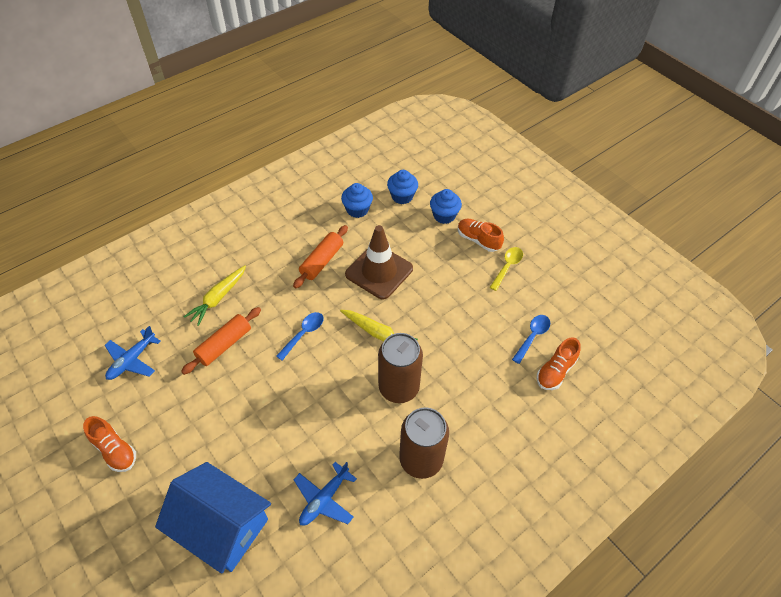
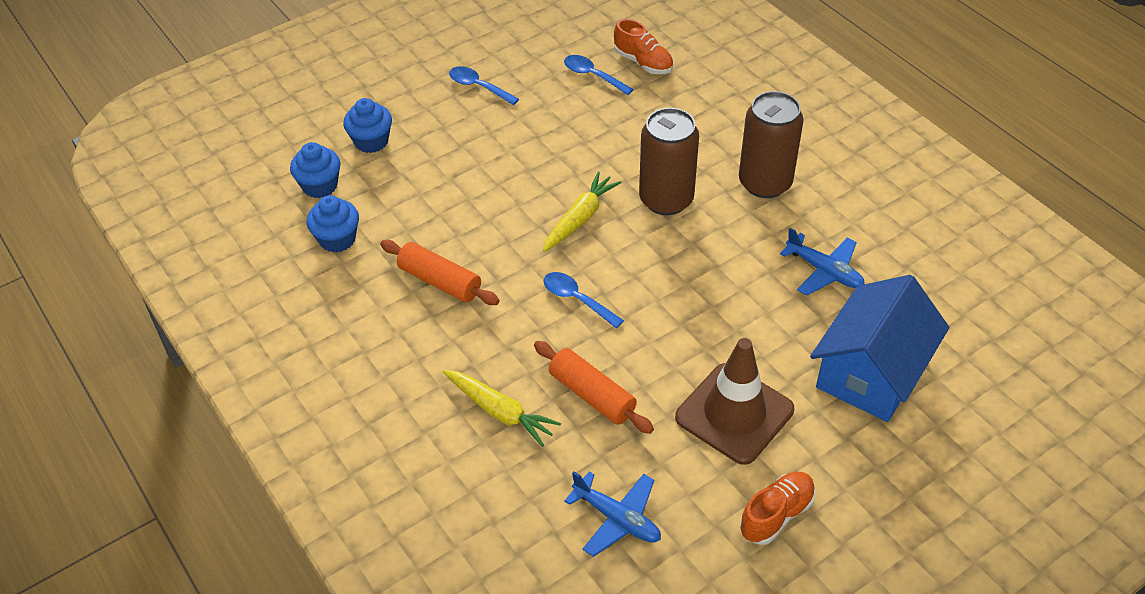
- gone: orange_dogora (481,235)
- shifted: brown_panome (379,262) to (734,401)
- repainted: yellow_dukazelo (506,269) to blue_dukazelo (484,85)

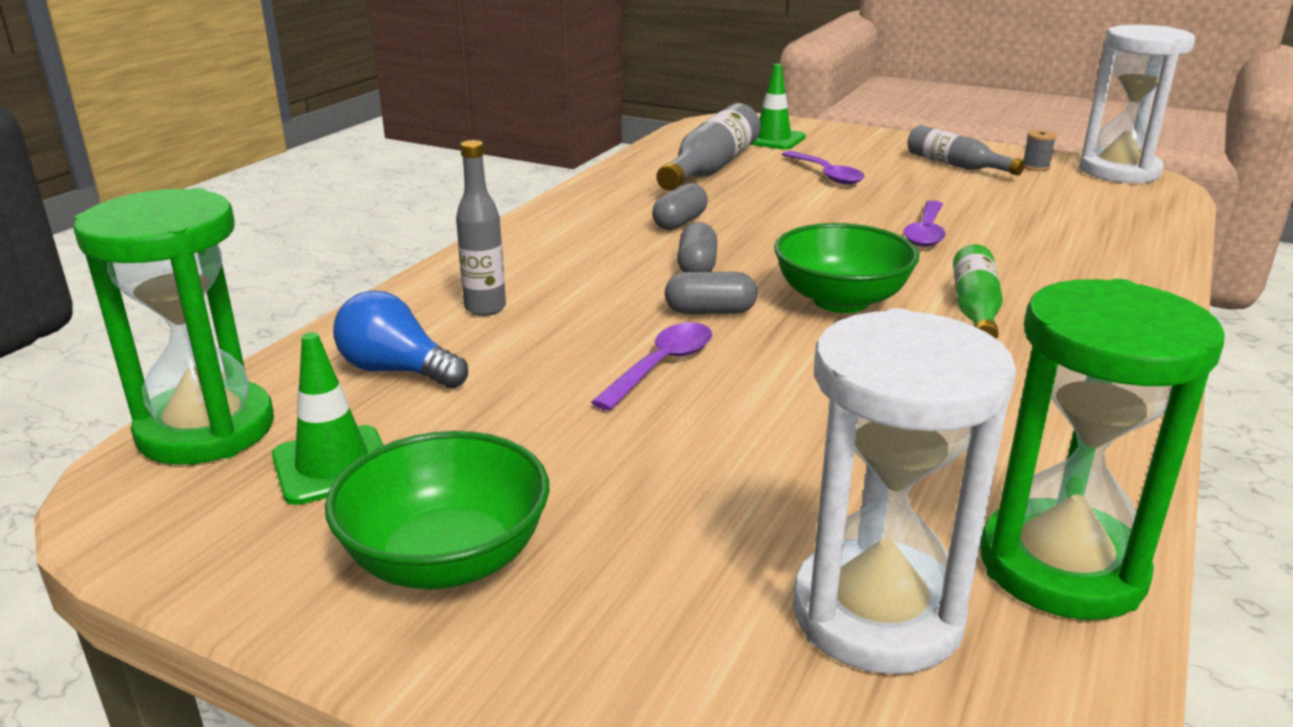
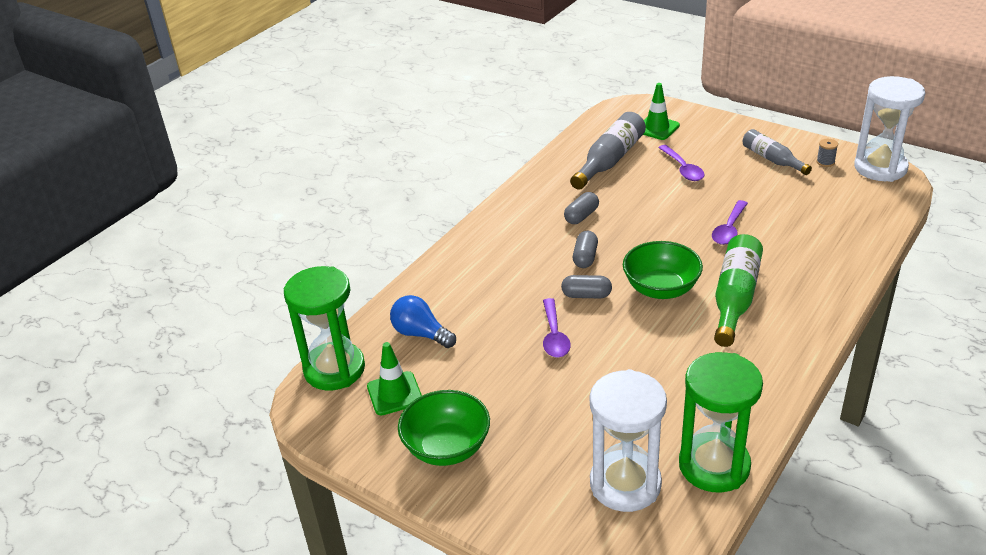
- gone: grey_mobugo (481,228)
- scaled: green_mobugo (978,291) = (738,290) x1.55
- rotated: purple_dukazelo (651,367) = (557,328) 135 degrees clockwise

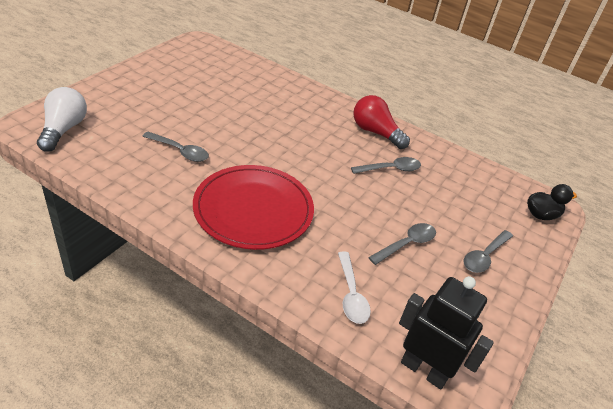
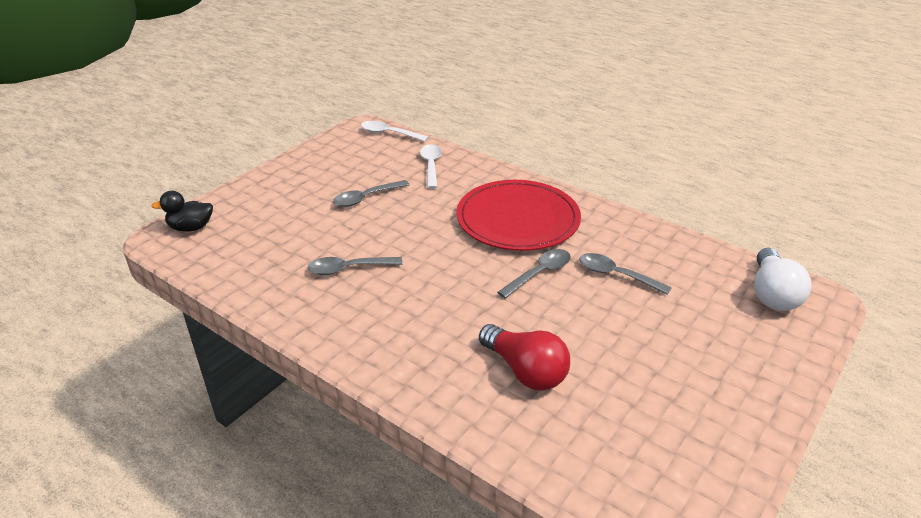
- shifted: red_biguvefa (381,122) to (524,357)
- shifted: grey_dukazelo (488,251) to (534,274)
- swapped: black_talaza (446,332) to white_dukazelo (394,131)

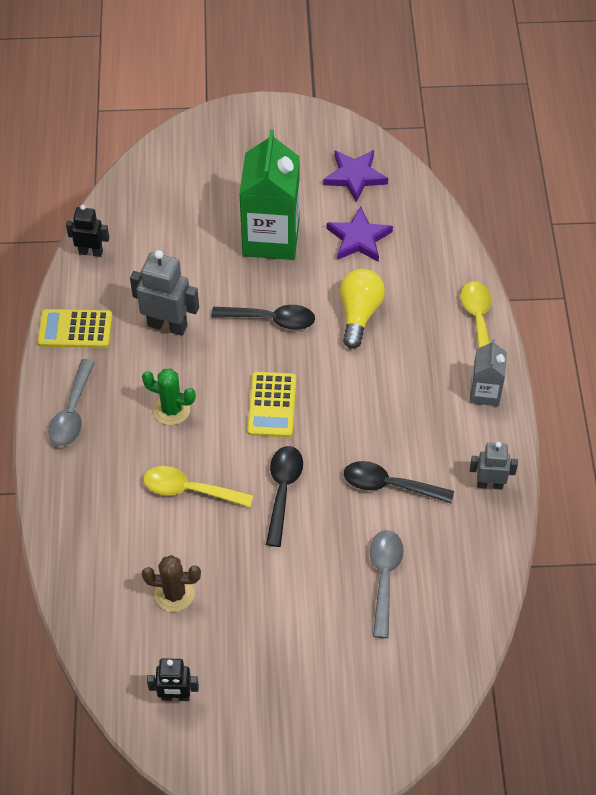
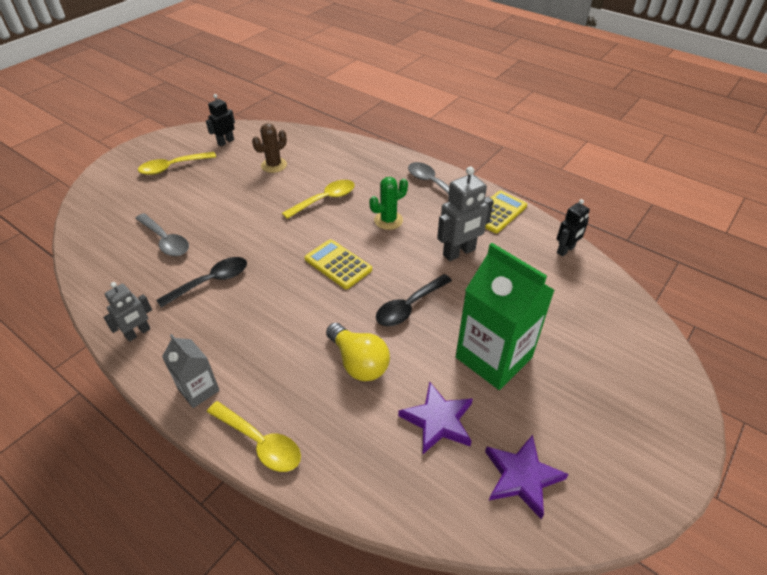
- gone: black_dukazelo (284,496)
- new: yellow_dukazelo (177,163)

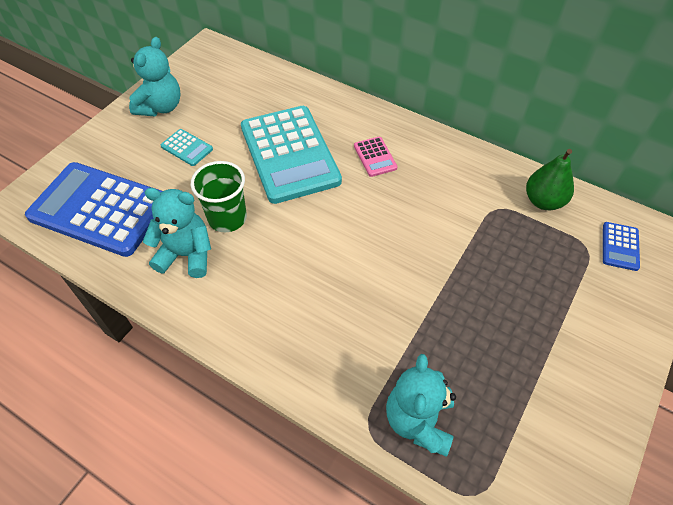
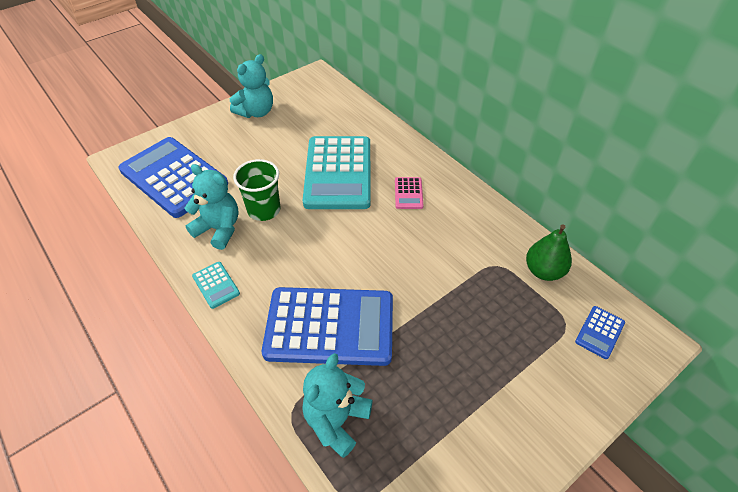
- shifted: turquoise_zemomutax (187,147) to (216,285)
- new: blue_zemomutax (327,326)

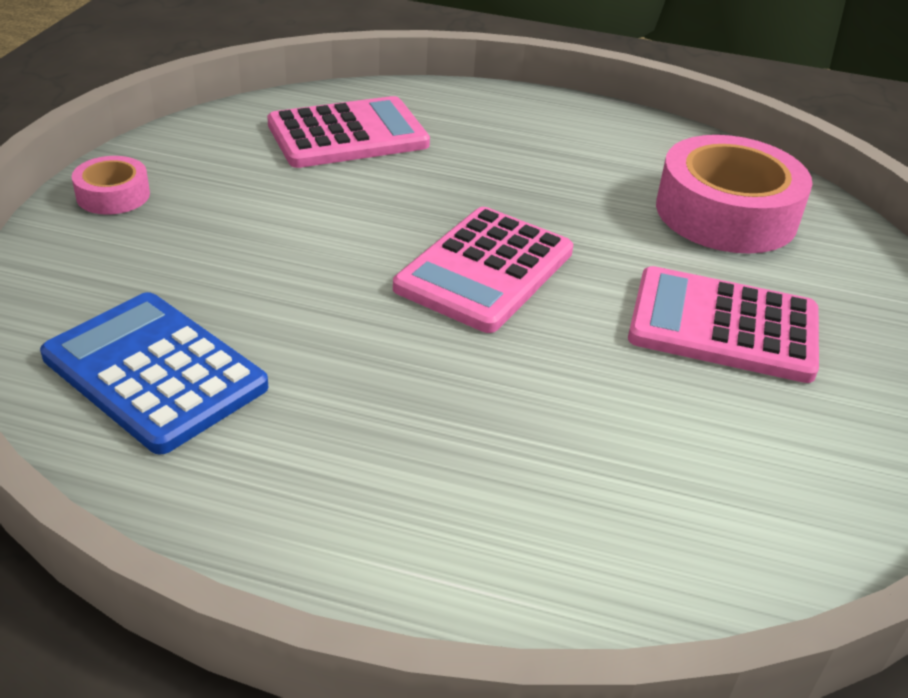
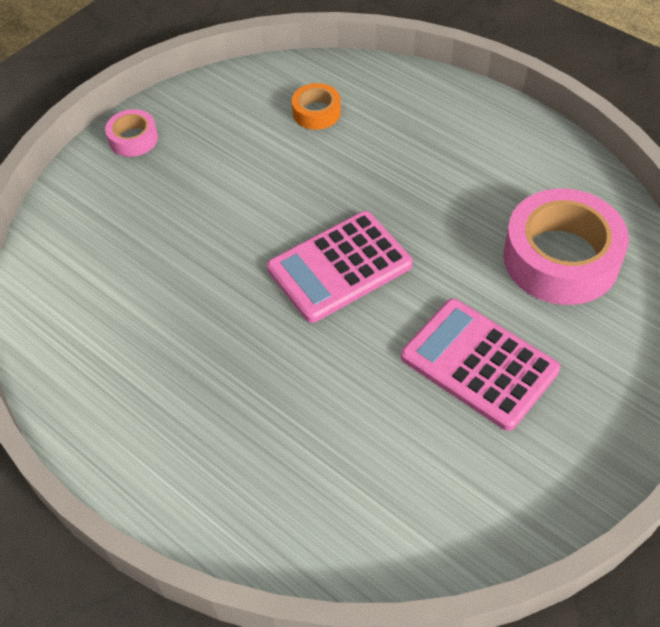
- swapped: pink_zemomutax (348,132) to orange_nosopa (316,106)
- gone: blue_zemomutax (154,373)

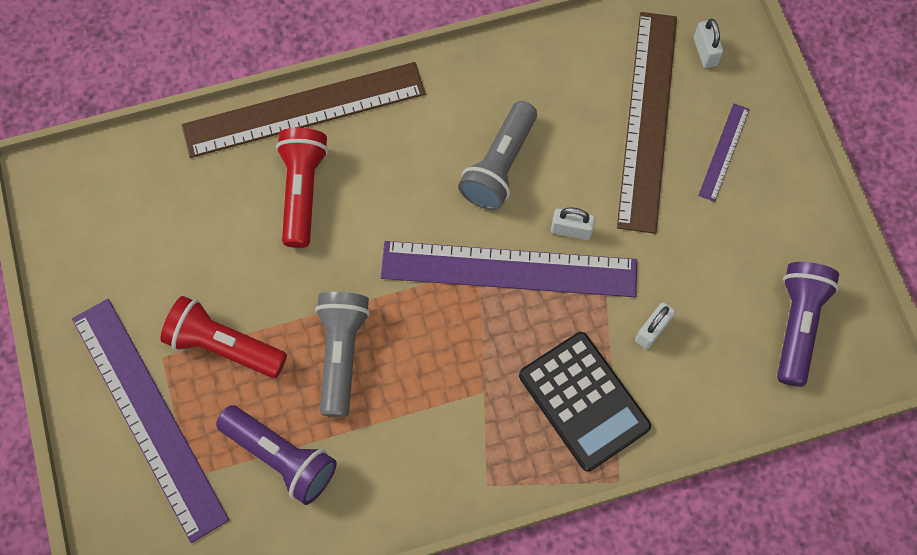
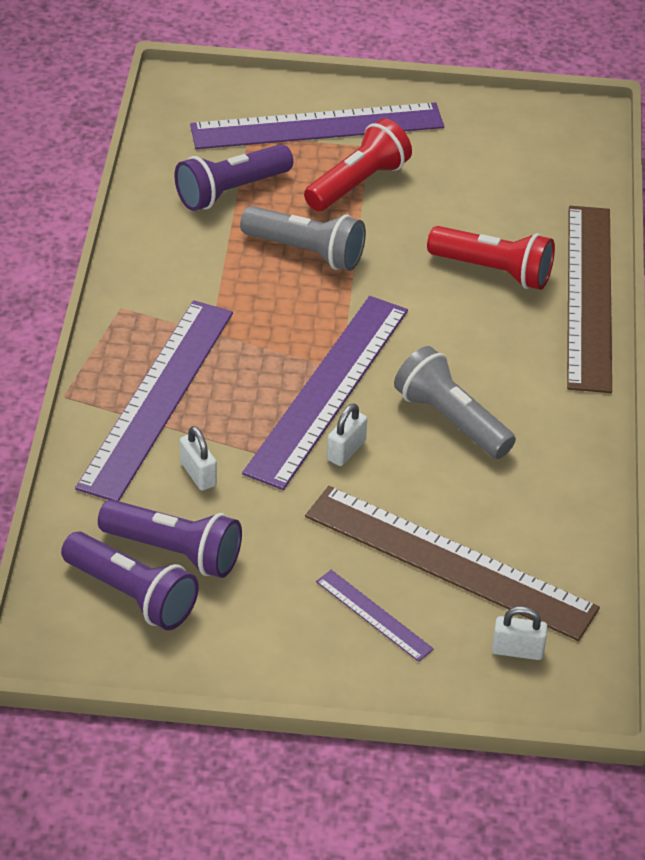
- swapped: black_zemomutax (585,402) to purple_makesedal (154,400)
- new: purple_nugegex (170,539)

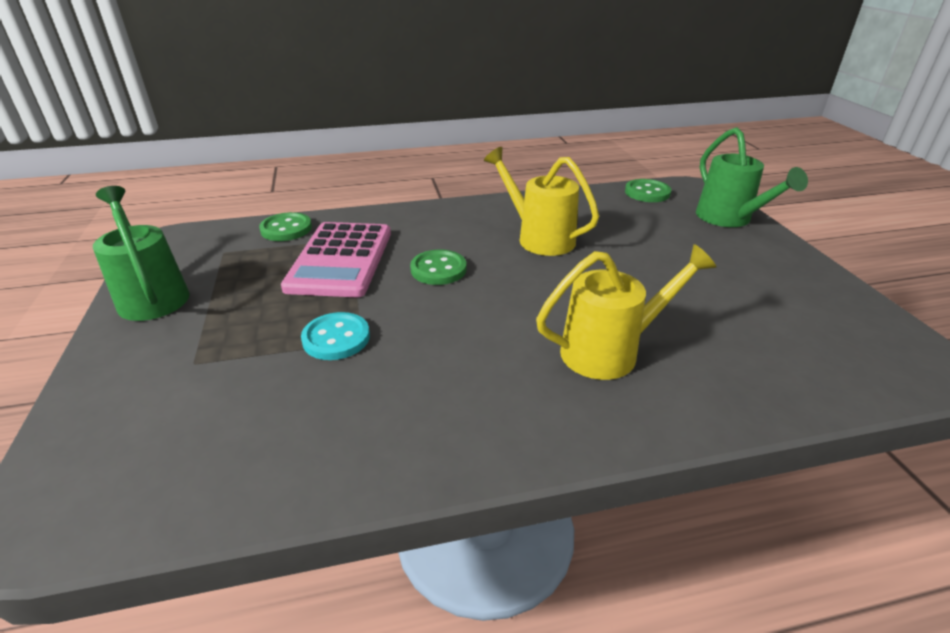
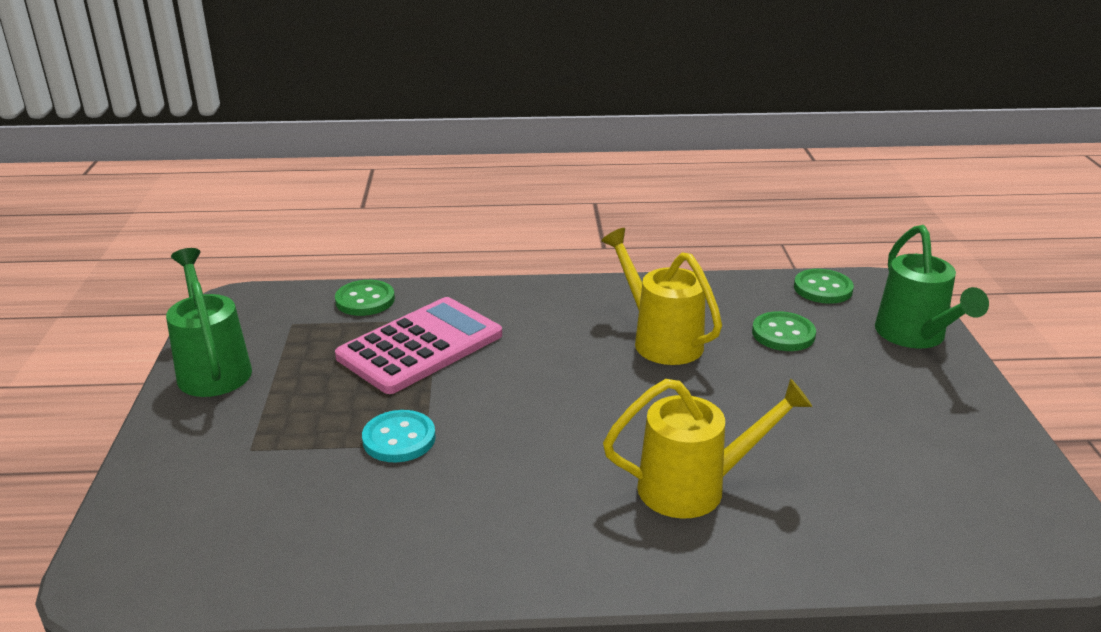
- rotated: pink_zemomutax (336,259) = (418,345) 150 degrees counterclockwise
- shifted: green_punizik (438,267) to (784,331)

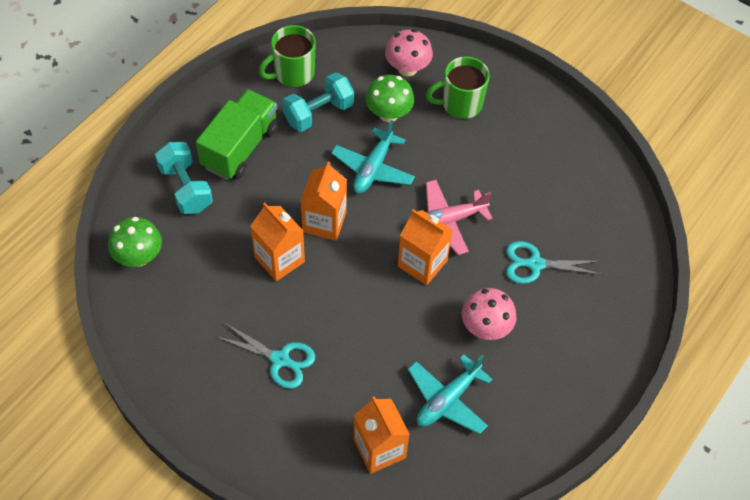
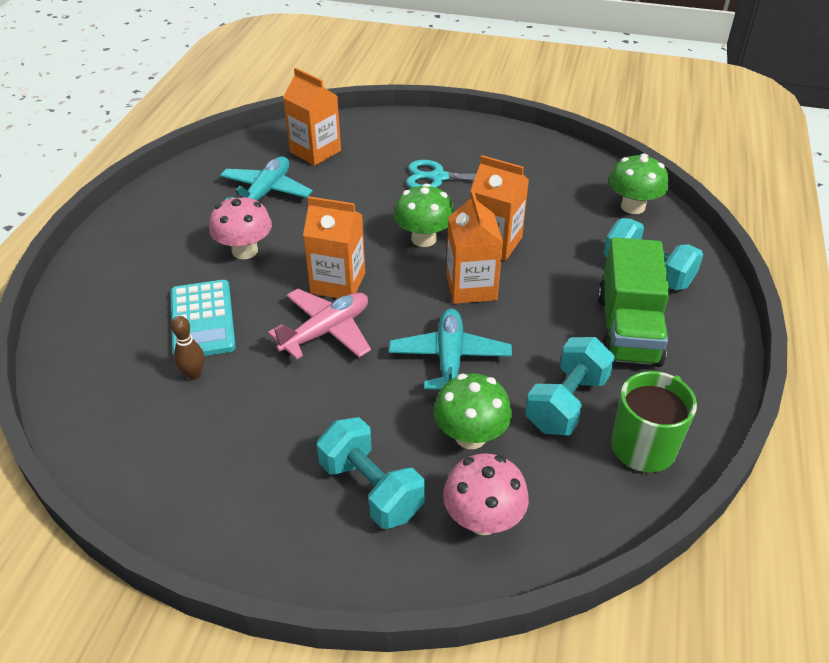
- swapped: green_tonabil (458,88) to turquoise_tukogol (371,473)
- swapped: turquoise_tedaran (554,262) to turquoise_zemomutax (203,318)
- new: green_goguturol (424,215)
- new: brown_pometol (188,348)

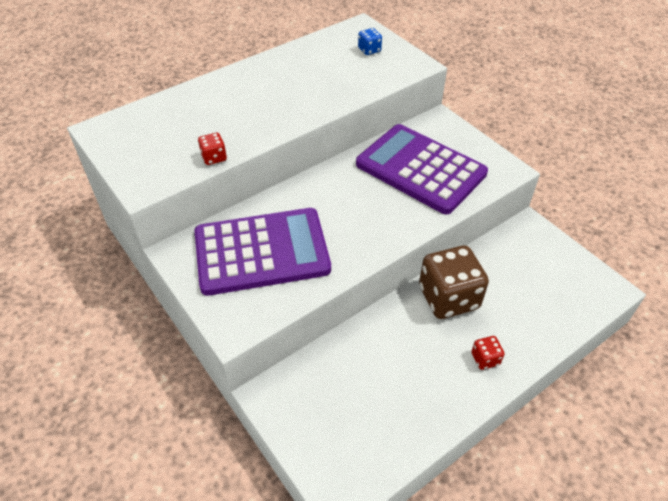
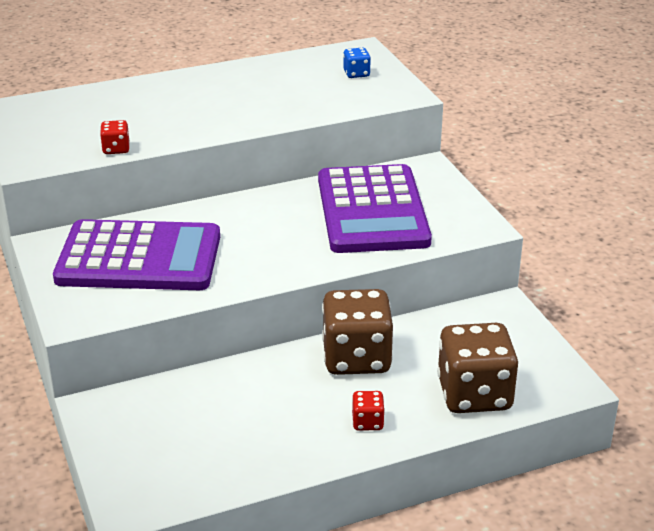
- rotated: purple_zemomutax (422,169) = (375,208) 150 degrees counterclockwise
- new: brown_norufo (477,368)

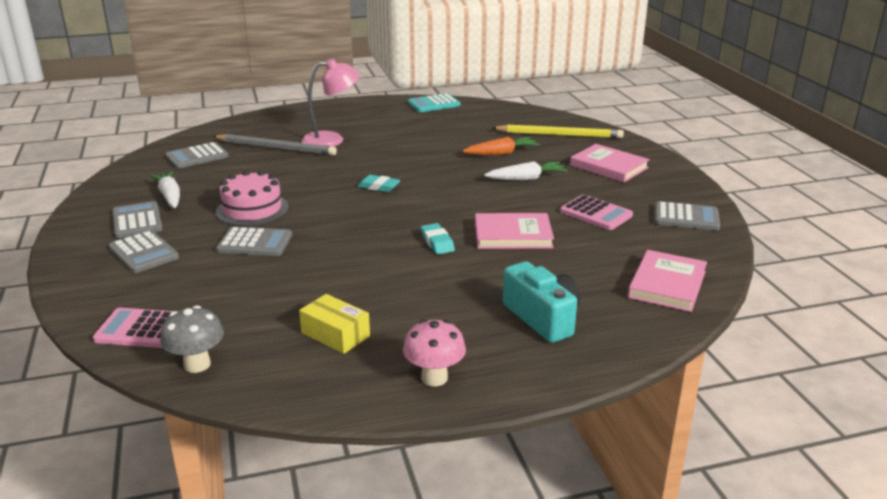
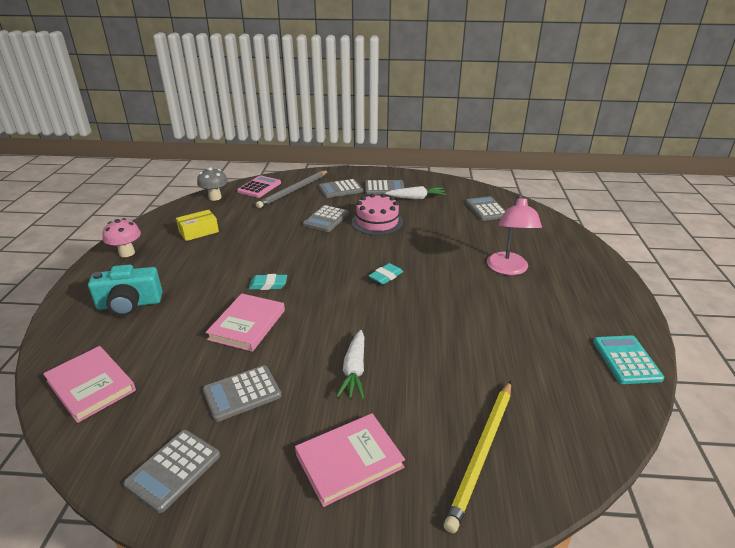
- shifted: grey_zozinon (275,144) to (292,189)
- gone: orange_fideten (501,146)
- repainted: pink_zemomutax (596,212) to grey_zemomutax (242,393)

